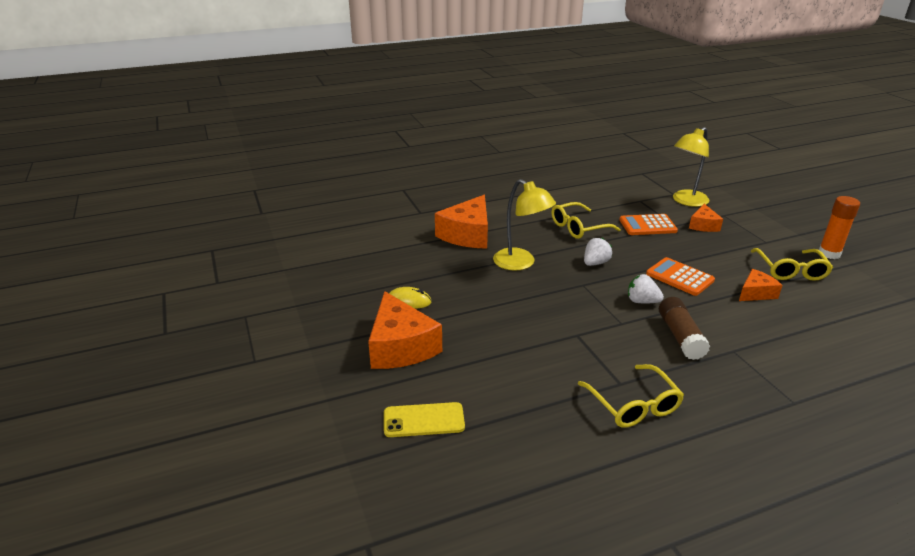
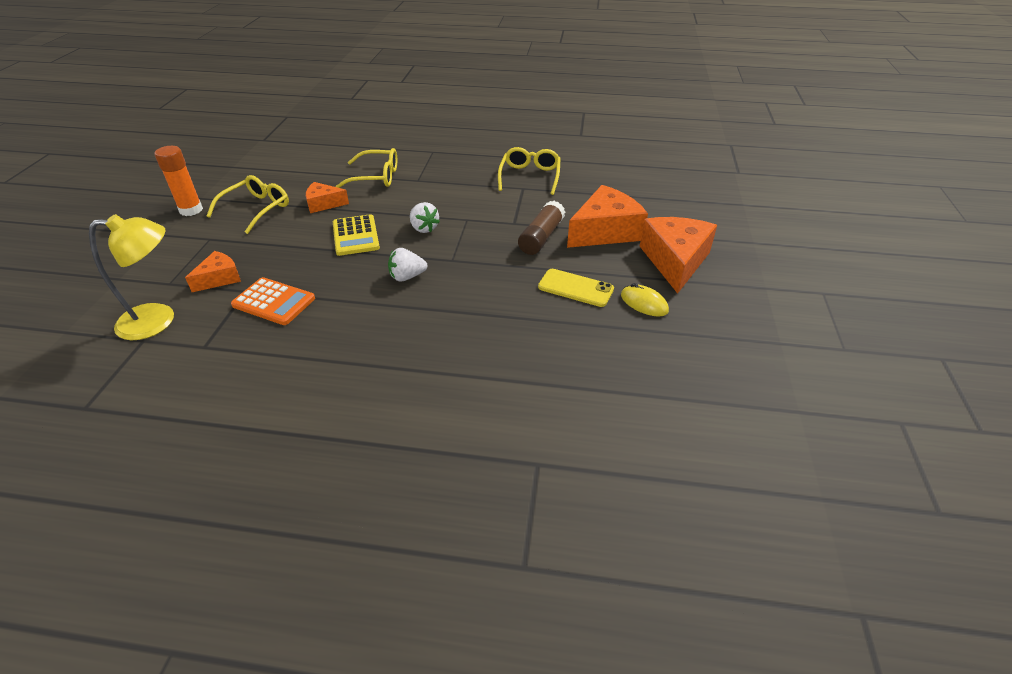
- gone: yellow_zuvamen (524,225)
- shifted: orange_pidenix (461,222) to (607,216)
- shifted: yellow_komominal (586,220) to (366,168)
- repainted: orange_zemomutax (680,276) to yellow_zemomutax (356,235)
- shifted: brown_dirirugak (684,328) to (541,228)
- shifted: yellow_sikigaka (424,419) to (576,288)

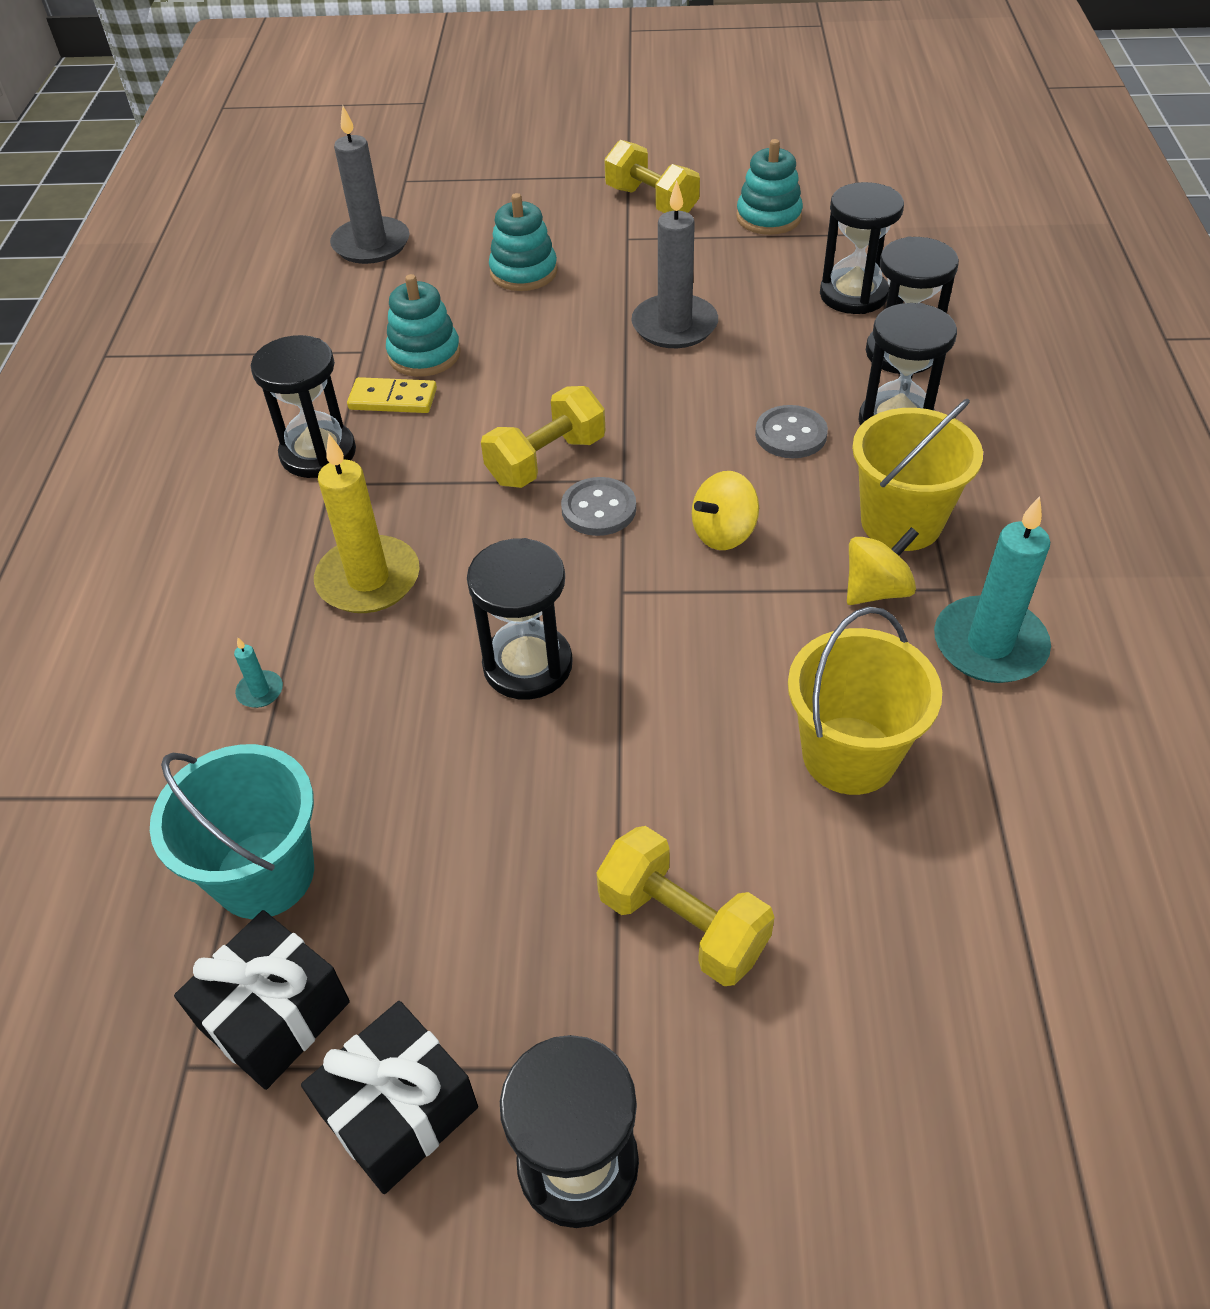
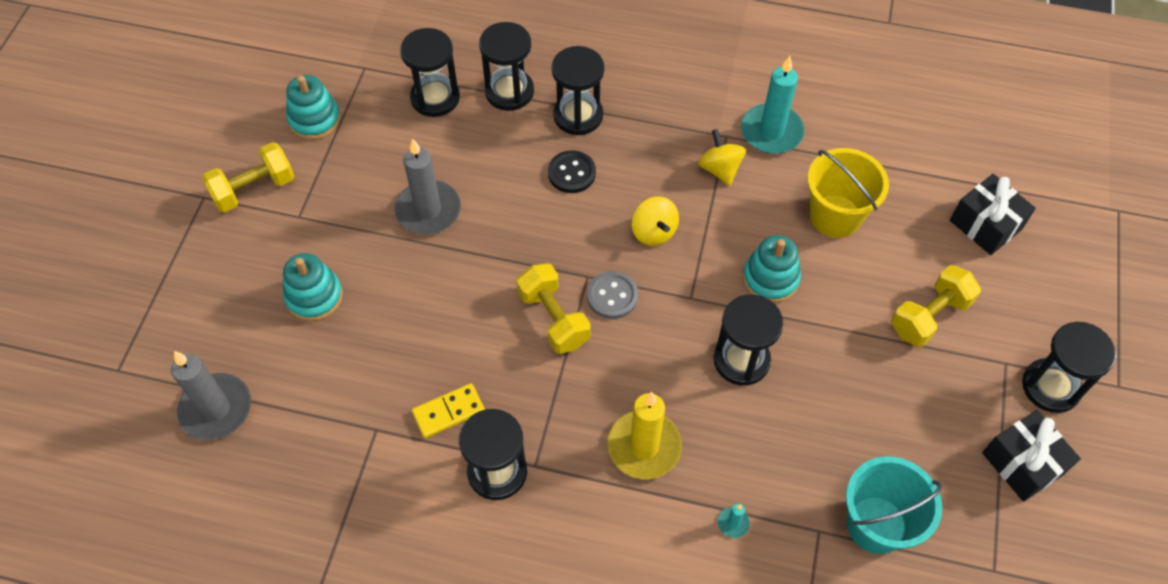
- shifted: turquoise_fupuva (423,325) to (772,269)
- rotated: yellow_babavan (392,395) = (448,410) 45 degrees clockwise
- gone: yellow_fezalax (917,475)
- repainted: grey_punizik (791,431) to black_punizik (572,171)
- shifted: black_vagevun (262,1000) to (993,214)

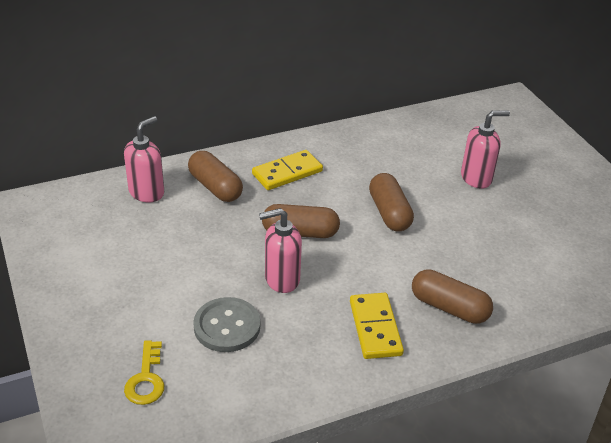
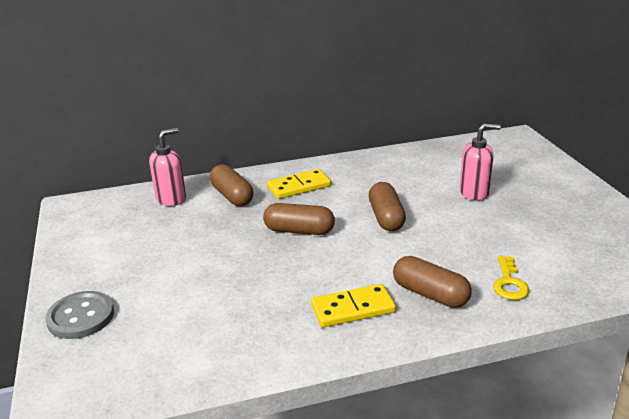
- gone: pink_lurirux (280,250)
- rotated: yellow_babavan (377,326) = (353,305) 75 degrees clockwise
- shifted: grey_punizik (226,324) to (79,315)
- shifted: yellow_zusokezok (144,372) to (511,278)

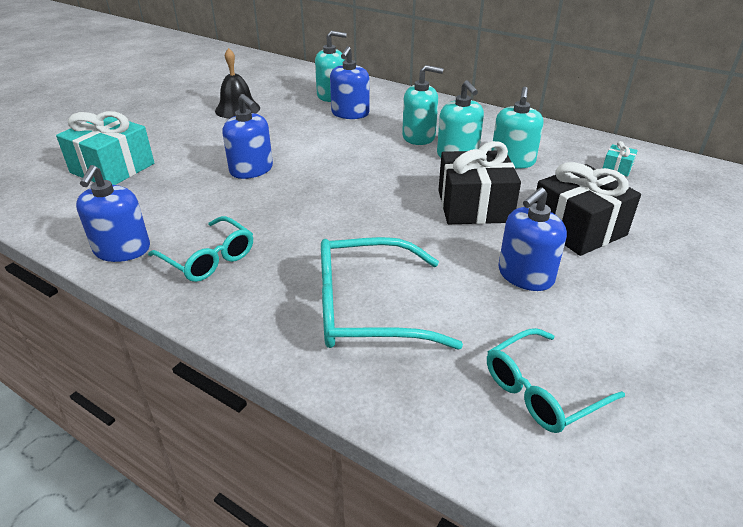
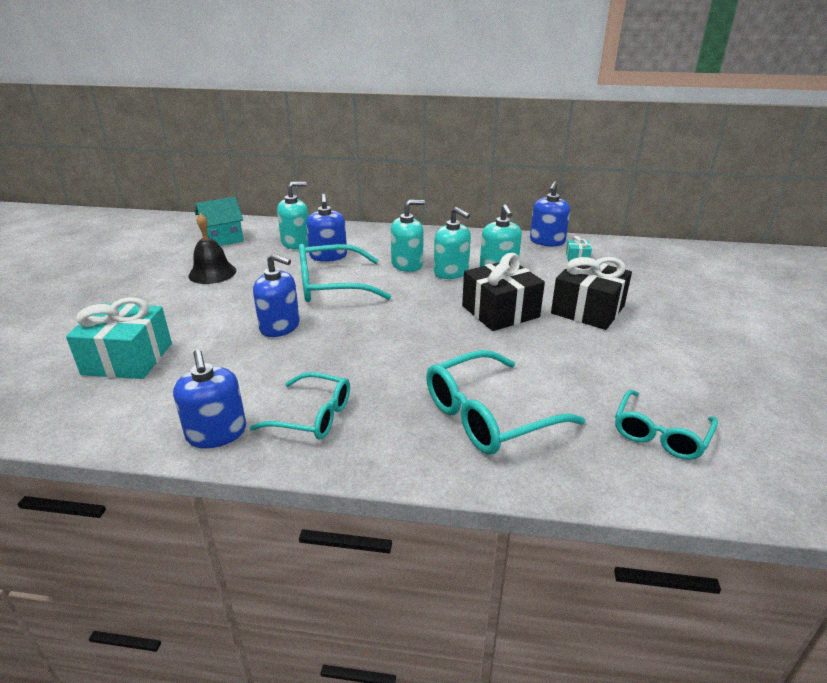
- shifted: blue_lurirux (533,239) to (550,214)
- new: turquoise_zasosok (219,221)
- new: turquoise_komominal (345,273)

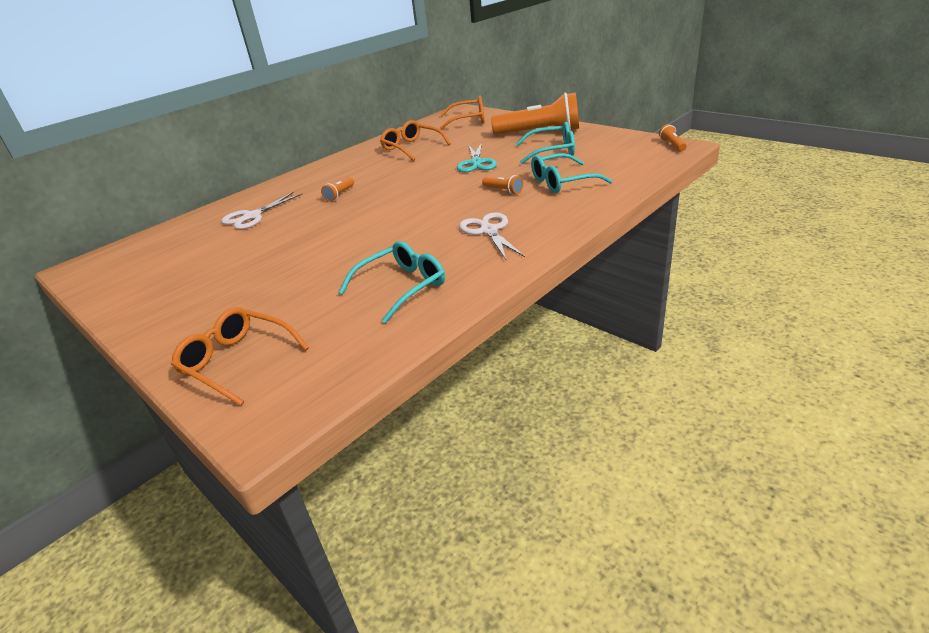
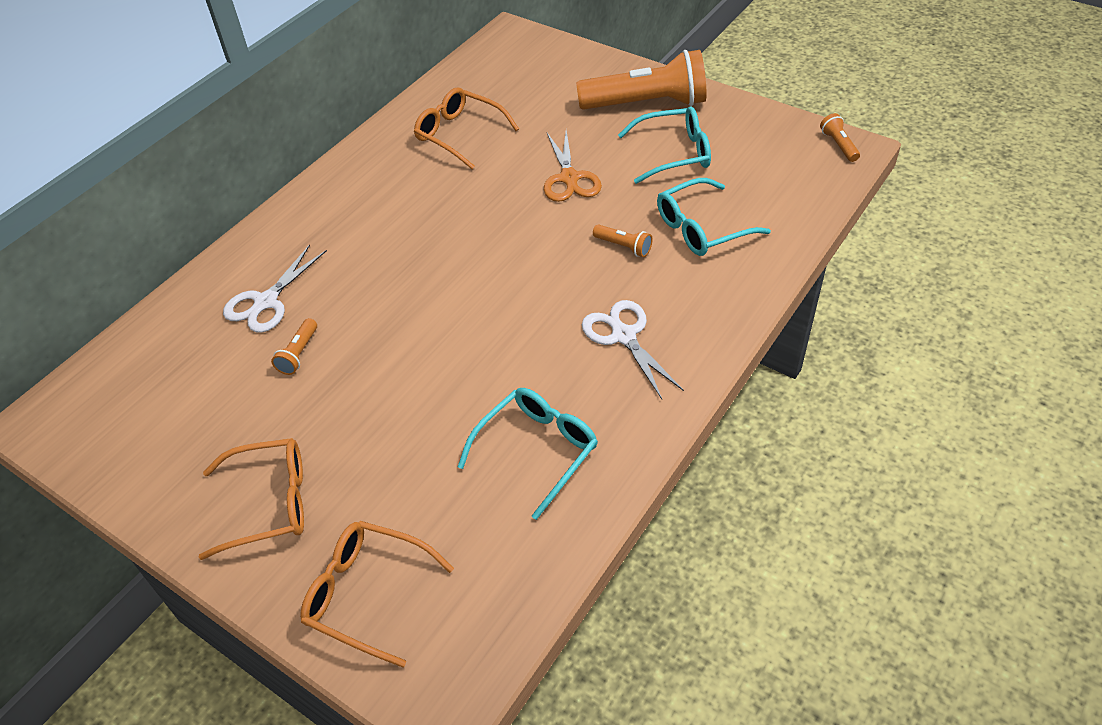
- shifted: orange_komominal (461,112) to (251,499)
- repainted: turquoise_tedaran (477,157) to orange_tedaran (573,166)
- shifted: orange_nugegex (337,189) to (294,346)

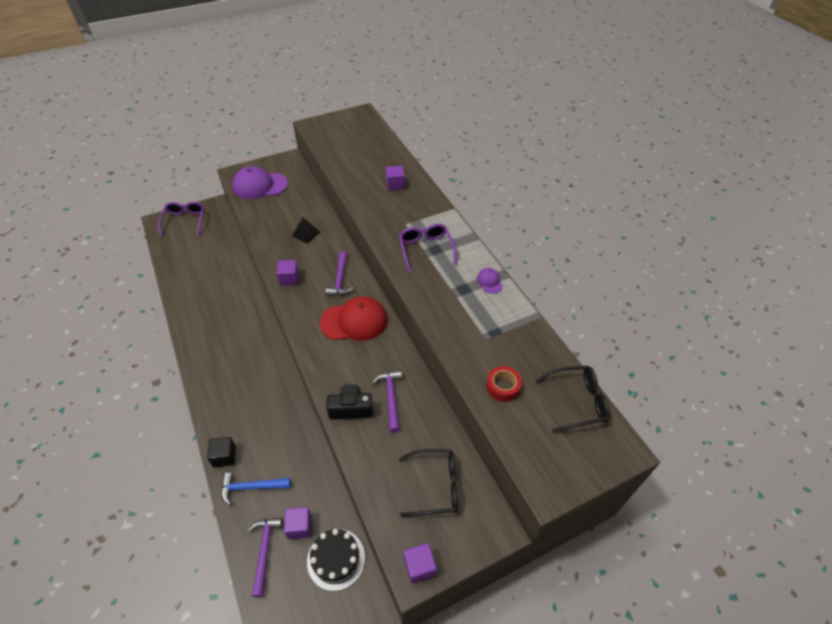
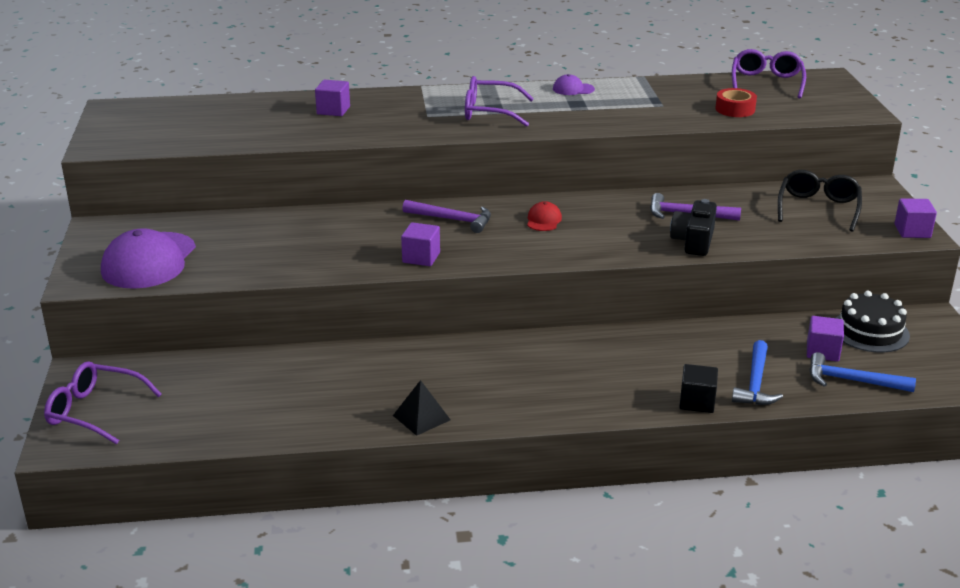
- shifted: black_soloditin (306,230) to (422,408)
- scaled: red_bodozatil (354,318) = (544,216) x0.45
- repainted: black_komominal (572,399) to purple_komominal (769,73)
- repainted: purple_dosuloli (265,557) to blue_dosuloli (863,372)

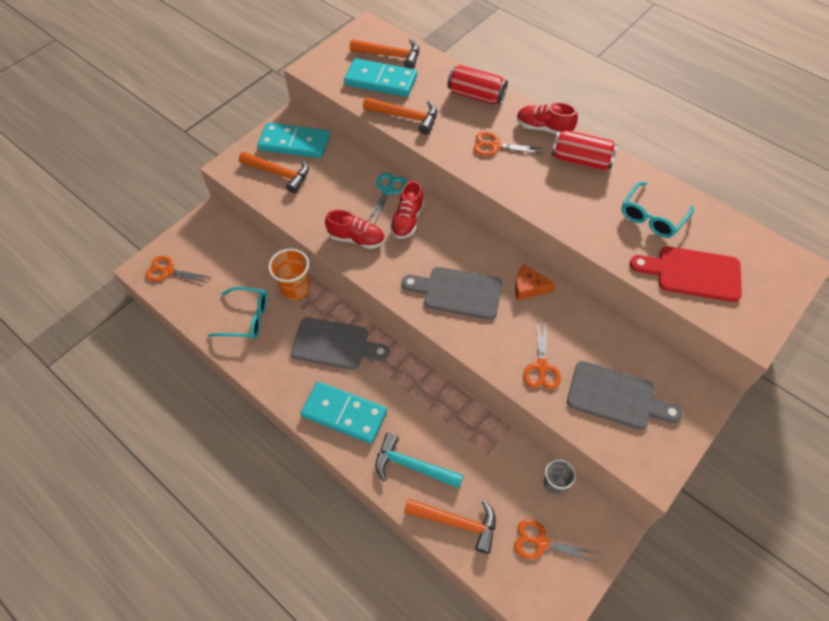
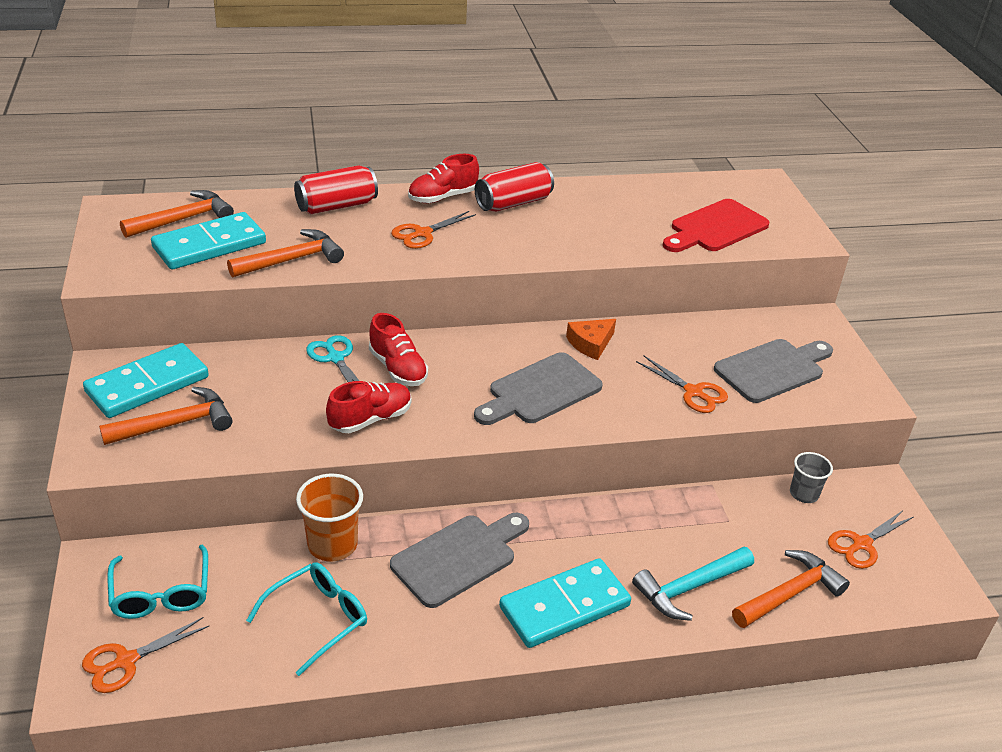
- shifted: turquoise_komominal (657,210) to (157,581)

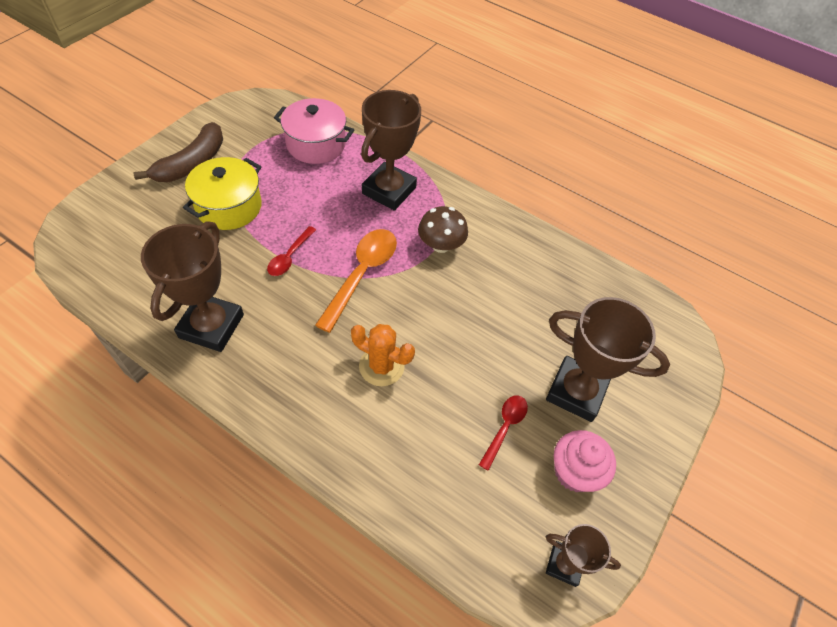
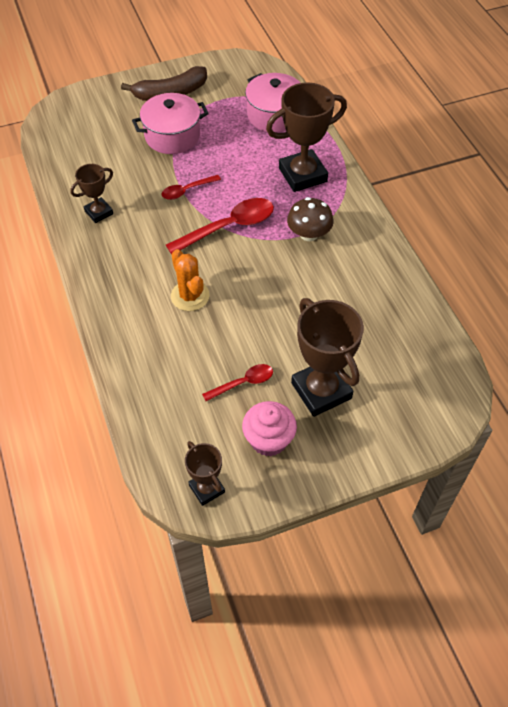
- repainted: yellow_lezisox (222,193) to pink_lezisox (170,123)
- scaled: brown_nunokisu (192,286) = (91,193) x0.55
- repainted: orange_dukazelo (356,281) to red_dukazelo (220,226)

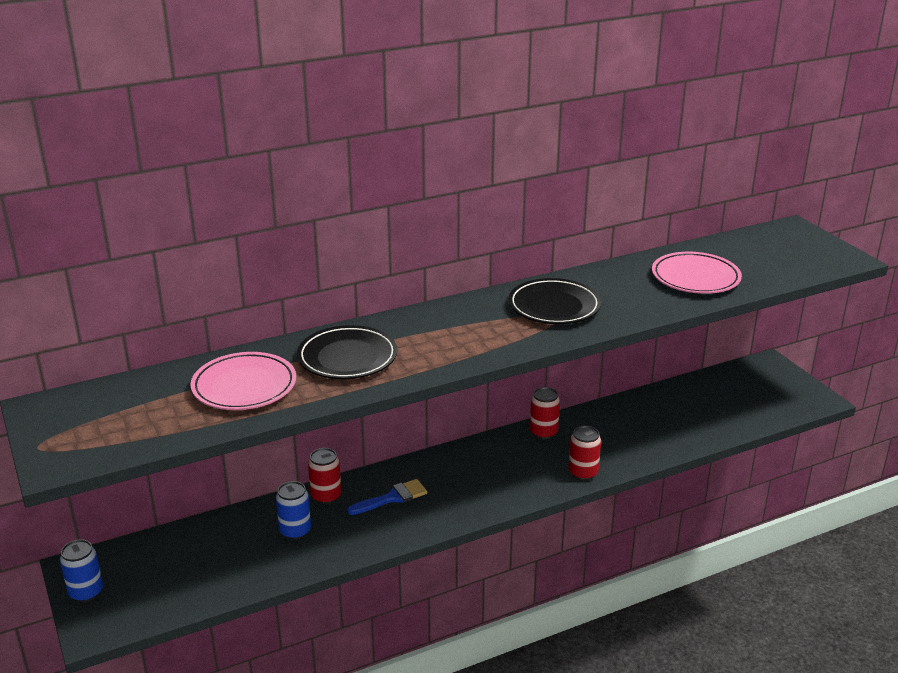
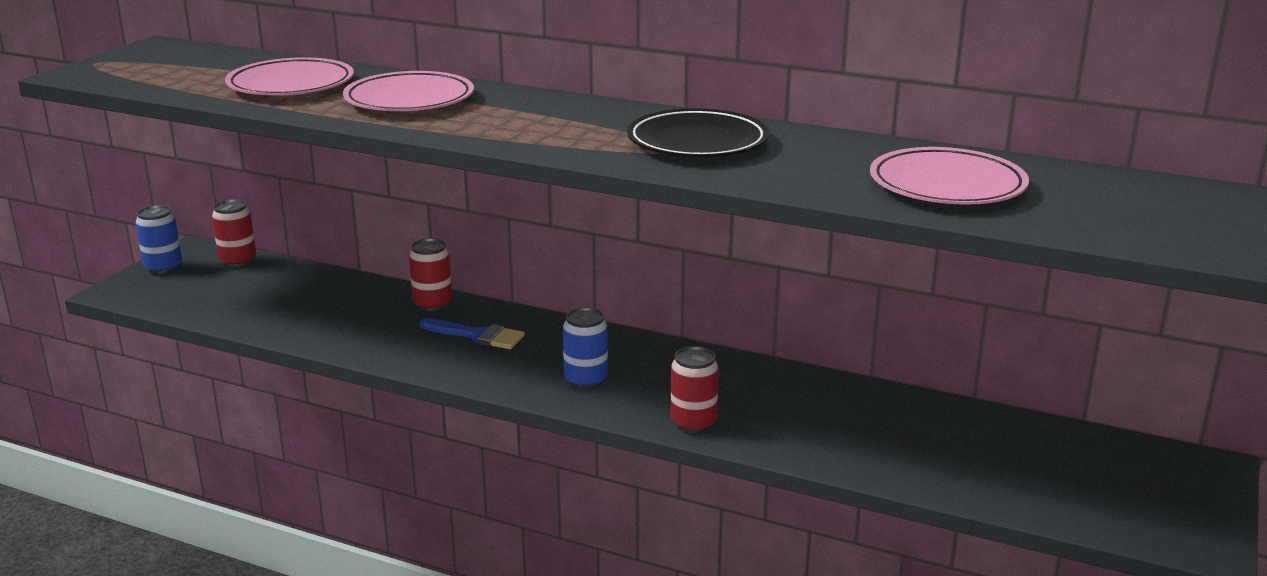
- repainted: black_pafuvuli (347,352) to pink_pafuvuli (408,91)
- shifted: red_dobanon (545,413) to (234,233)
- shifted: blue_dobanon (293,510) to (585,348)

